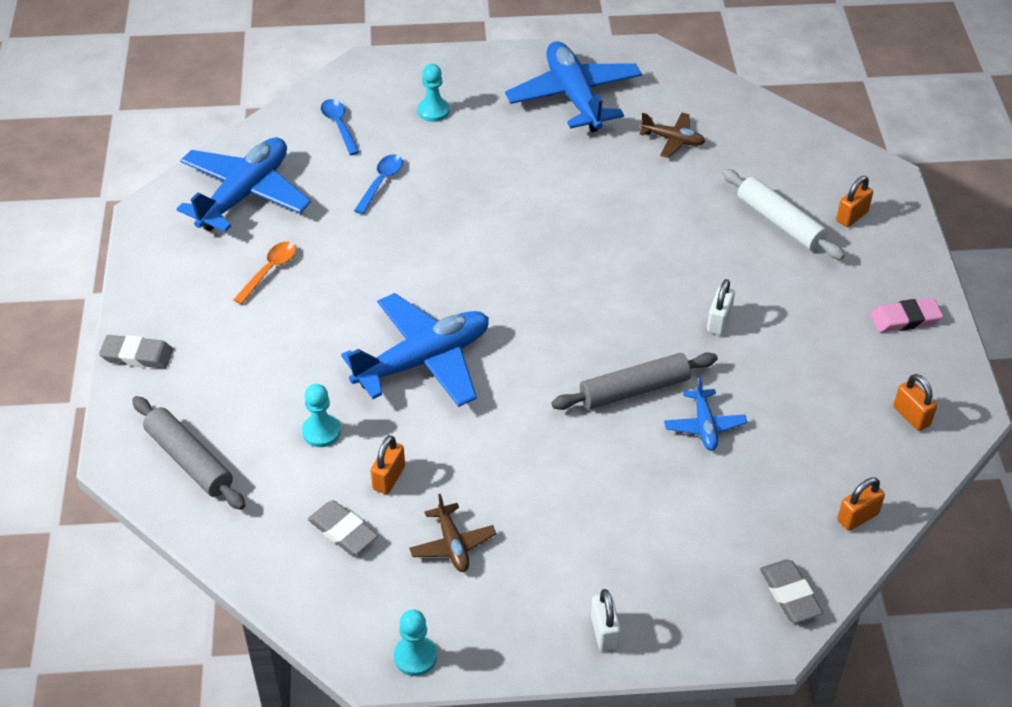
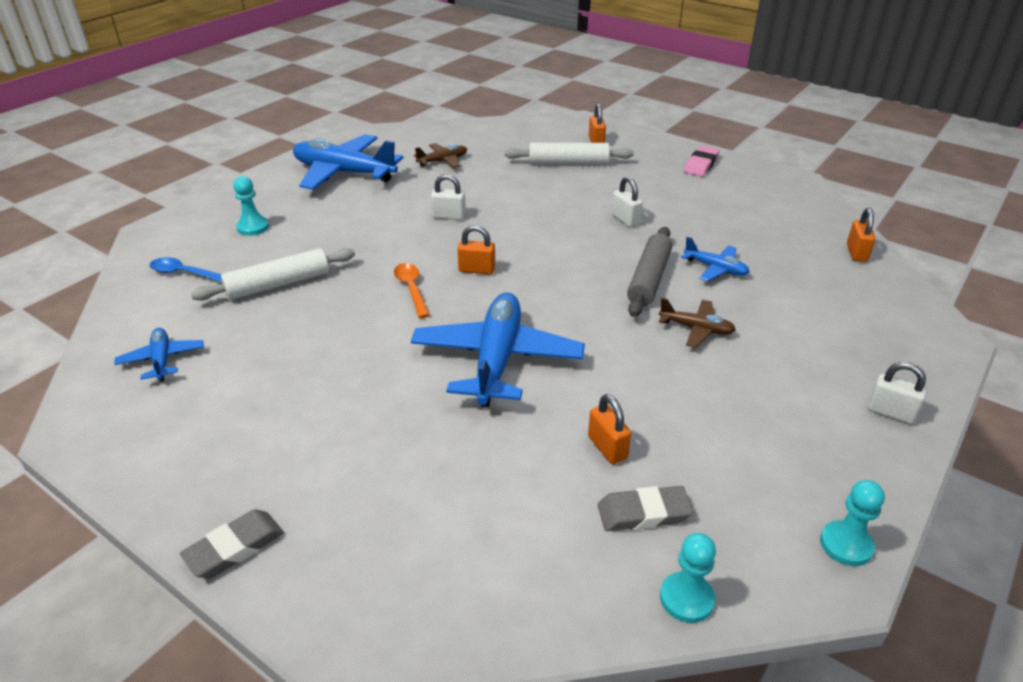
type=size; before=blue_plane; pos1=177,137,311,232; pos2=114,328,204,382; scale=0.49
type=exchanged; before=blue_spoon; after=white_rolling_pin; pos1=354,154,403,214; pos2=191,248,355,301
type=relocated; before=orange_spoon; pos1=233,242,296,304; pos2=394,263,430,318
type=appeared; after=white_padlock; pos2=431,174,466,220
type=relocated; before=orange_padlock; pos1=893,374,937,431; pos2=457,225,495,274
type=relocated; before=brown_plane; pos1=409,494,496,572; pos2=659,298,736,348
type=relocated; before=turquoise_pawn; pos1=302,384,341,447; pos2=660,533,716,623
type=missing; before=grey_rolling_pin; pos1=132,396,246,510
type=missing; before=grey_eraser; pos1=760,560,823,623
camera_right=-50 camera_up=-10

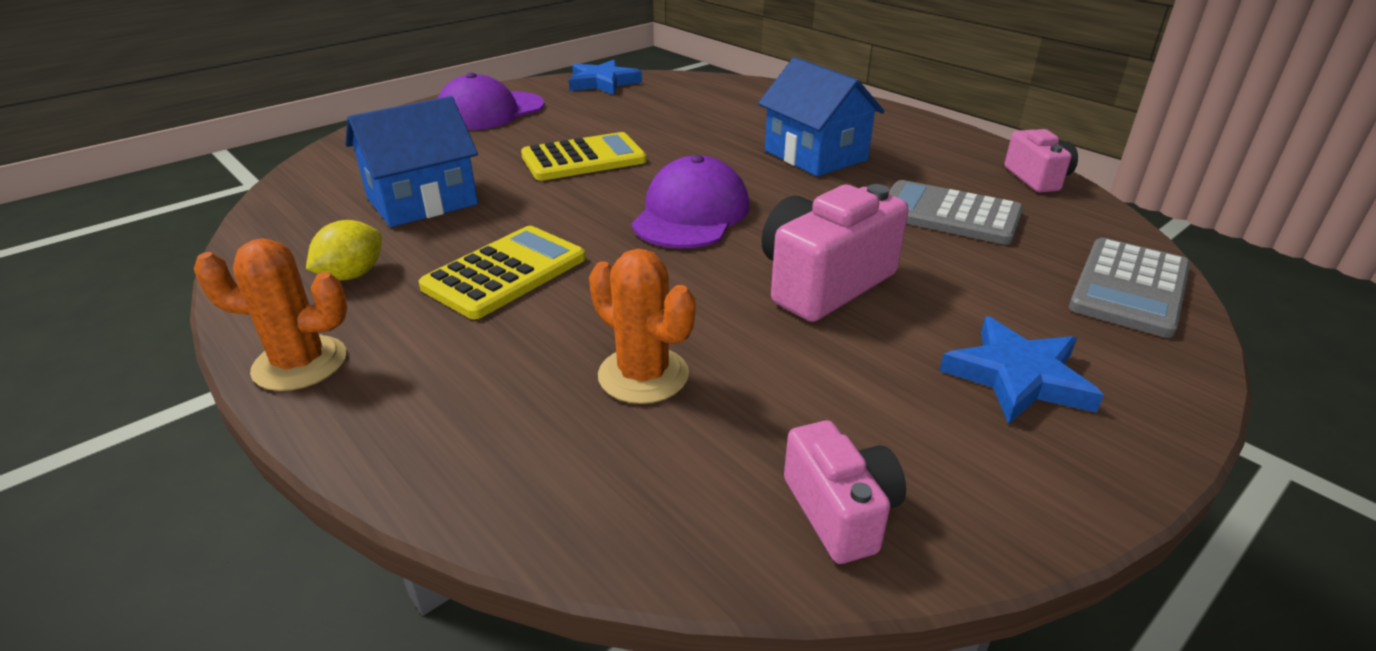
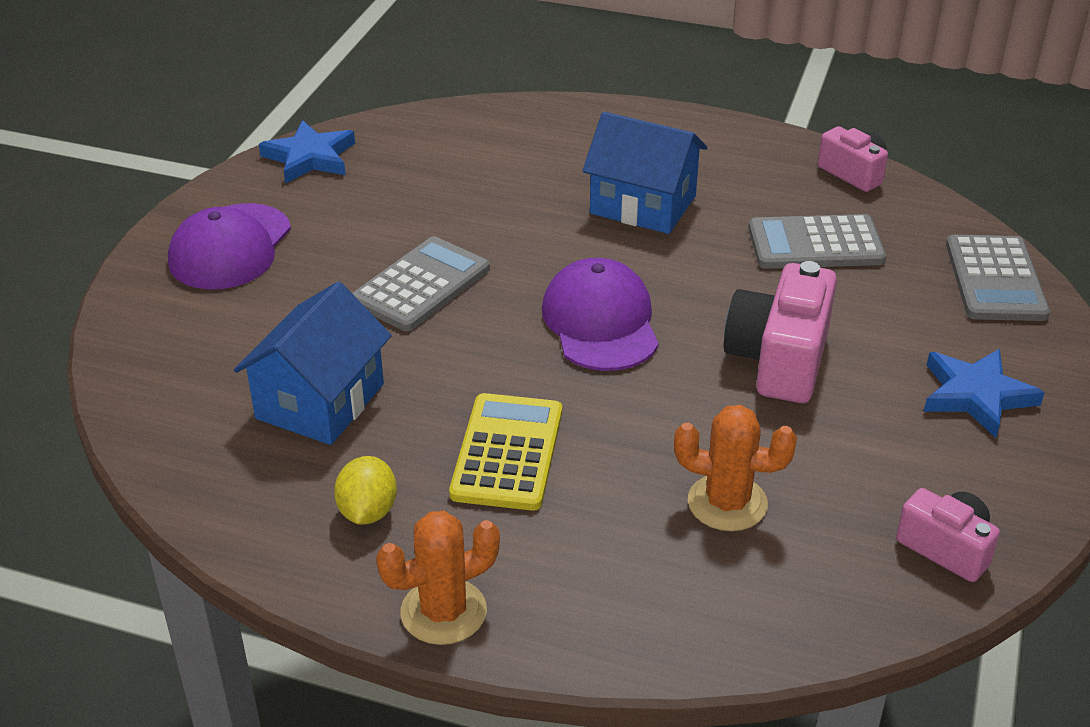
type=colour; before=yellow_calculator; after=grey_calculator; pos1=521,132,647,181; pos2=352,236,490,331
camera_right=-30 camera_up=5

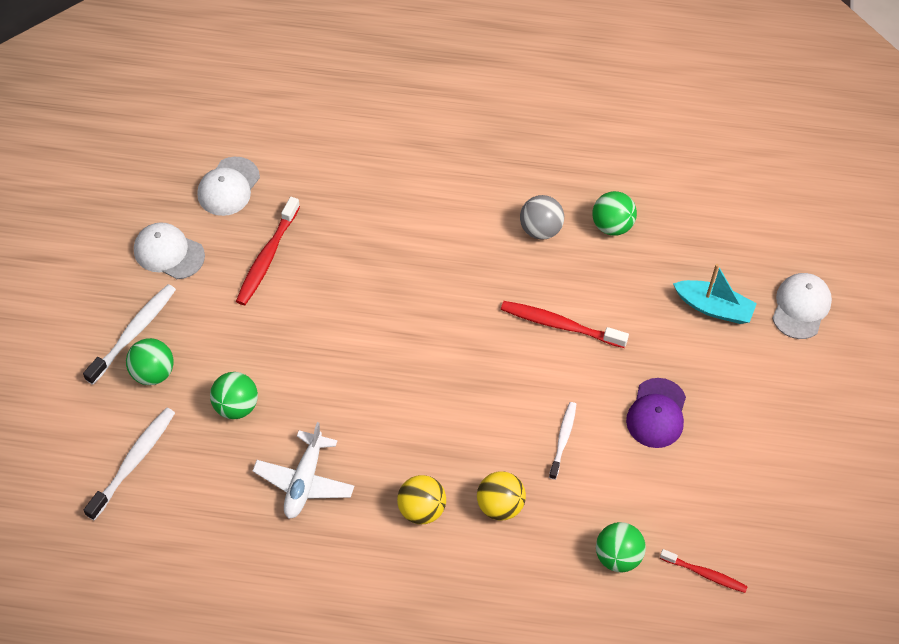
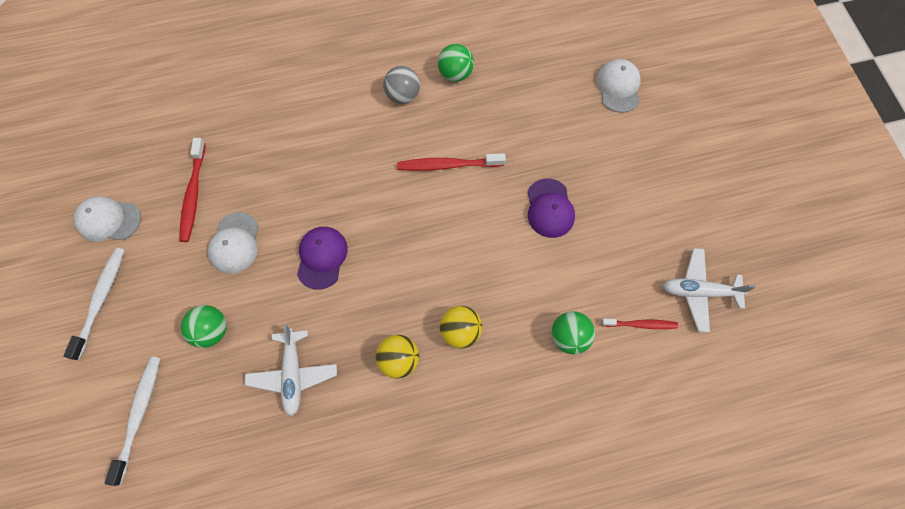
type=relocated; before=white_cap; pos1=197,157,260,216; pos2=208,212,259,274
type=appeared; after=purple_cap; pos2=297,227,348,290
type=appeared; after=white_plane; pos2=663,248,756,332
type=missing; before=green_ball; pos1=126,338,173,385
type=missing; before=white_toothbrush; pos1=549,402,576,480
type=missing; before=turquoise_boat; pos1=673,264,757,324
camera_right=-20 camera_up=10

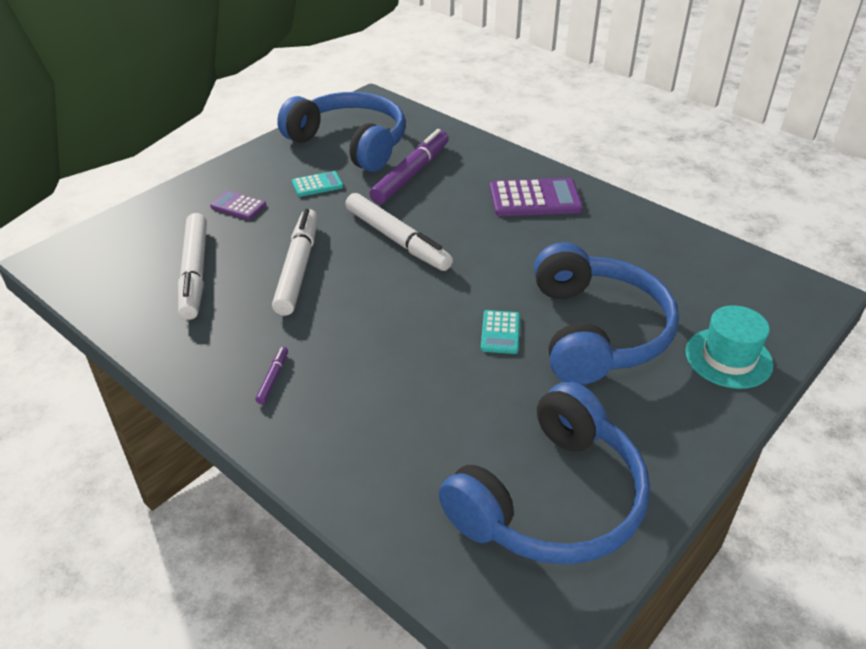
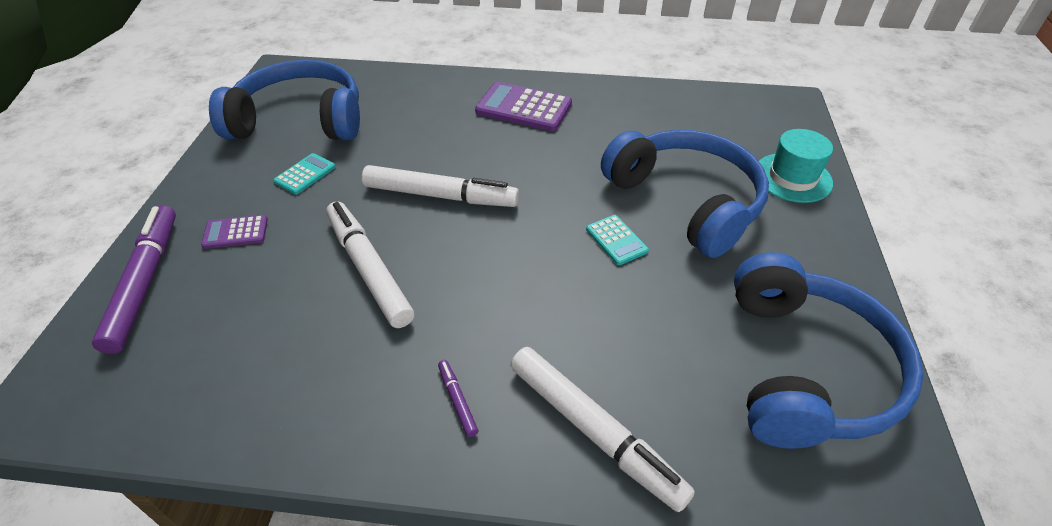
type=relocated; before=purple_marker; pos1=370,129,449,204; pos2=92,205,176,354
type=spun; before=purple_calculator; pos1=490,178,583,216; pos2=475,82,572,131; turn=-120
type=relocated; before=white_marker; pos1=178,213,207,320; pos2=510,347,695,512
camera_right=-35 camera_up=5

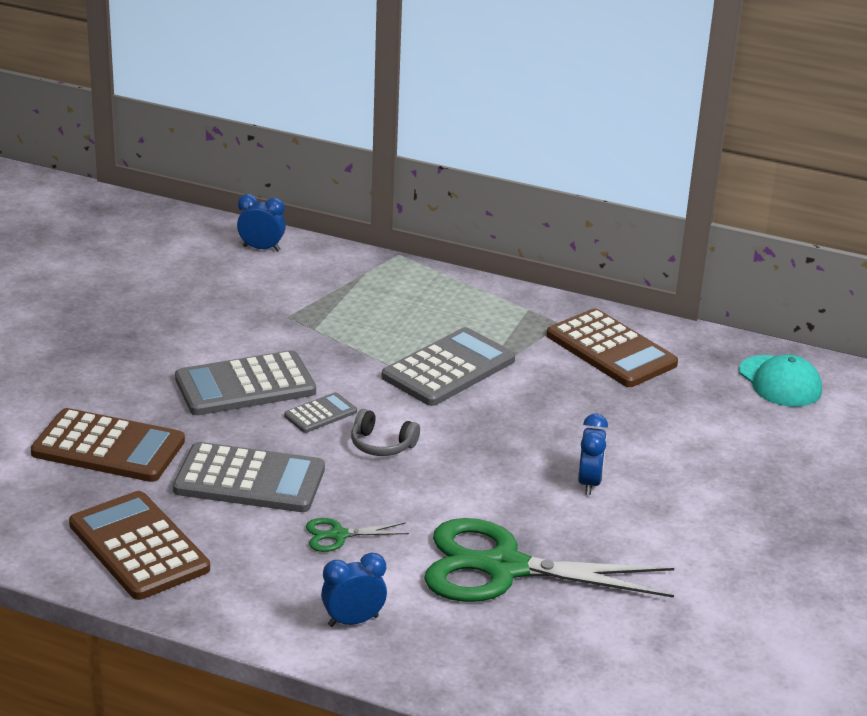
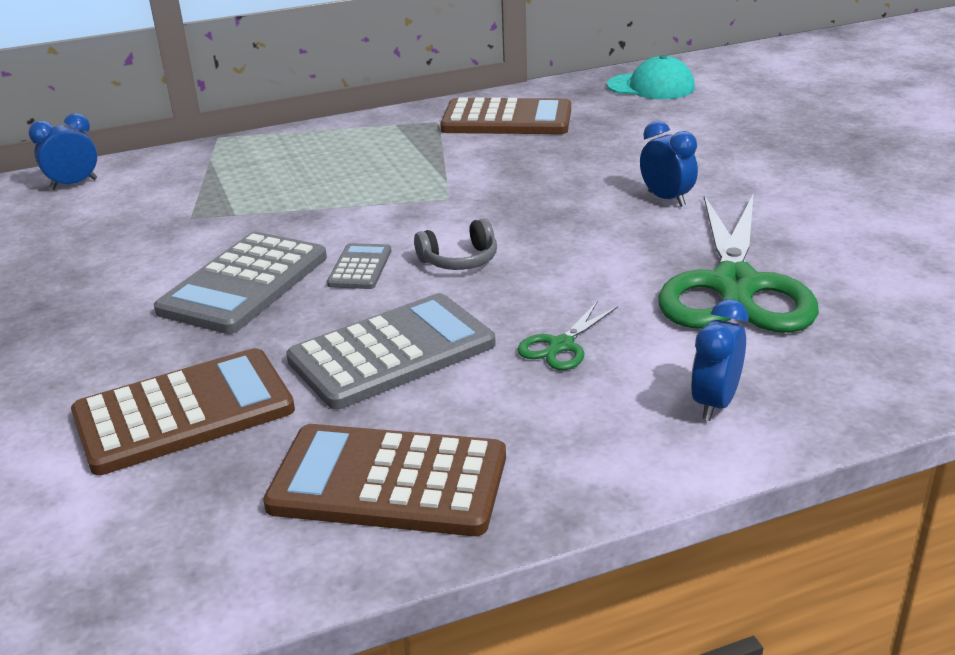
type=spun; before=green_scissors; pos1=424,518,674,602; pos2=658,193,819,333; turn=-45
type=missing; before=grey_calculator; pos1=382,327,515,406
camera_right=-40 camera_up=0

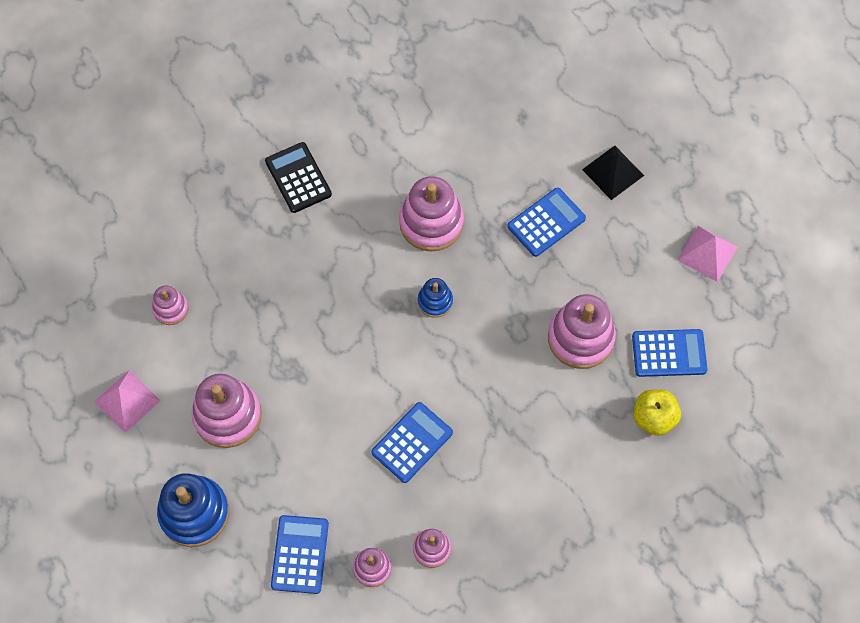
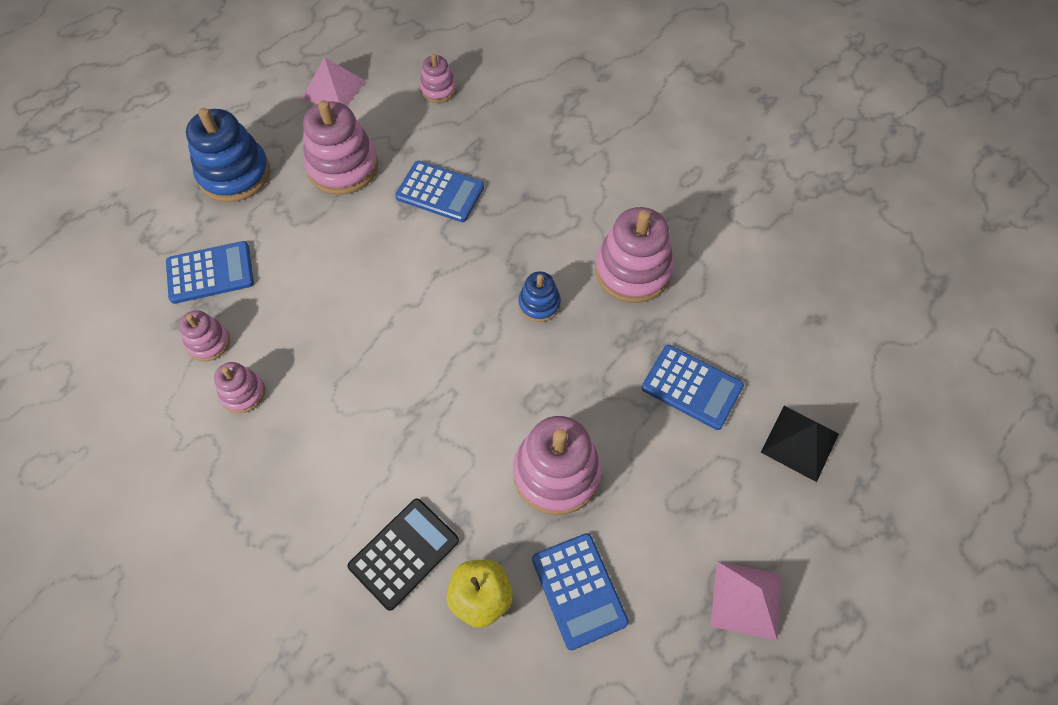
type=relocated; before=black_calculator; pos1=265,142,332,213; pos2=347,498,459,611
type=relocated; before=blue_calculator; pos1=371,402,453,483; pos2=395,161,484,222
camera_right=70 camera_up=-5

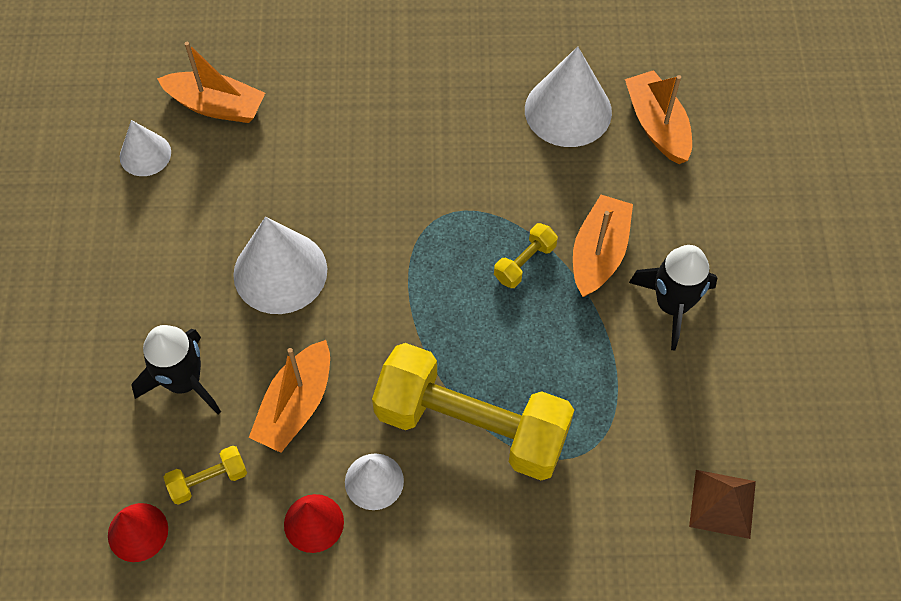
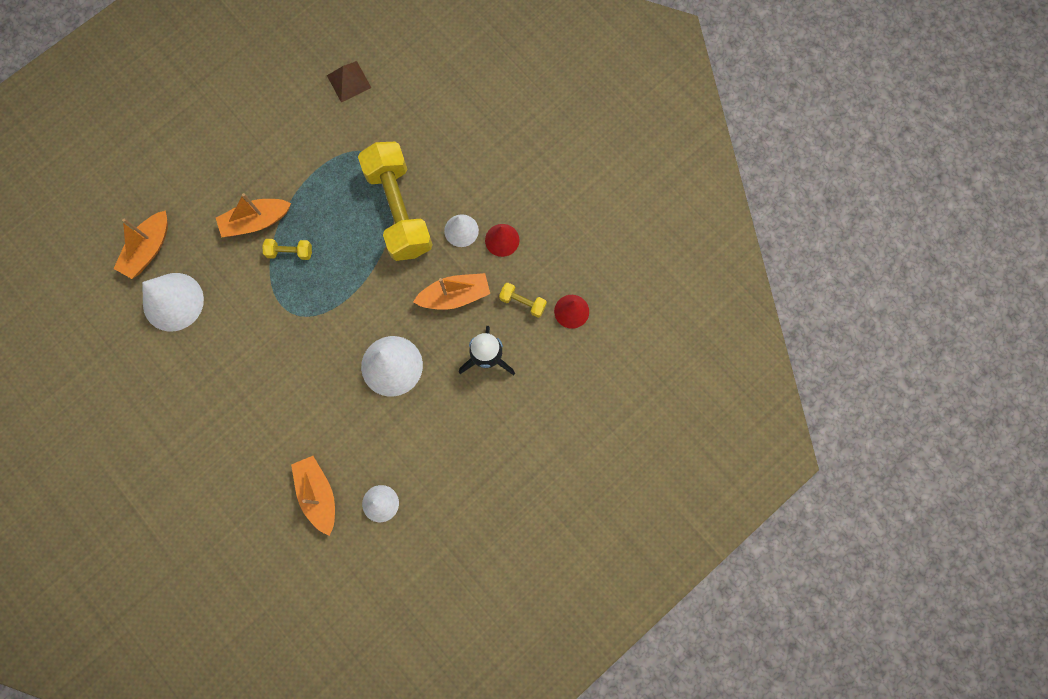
type=missing; before=black_rocket; pos1=629,245,717,350
camera_right=-130 camera_up=15

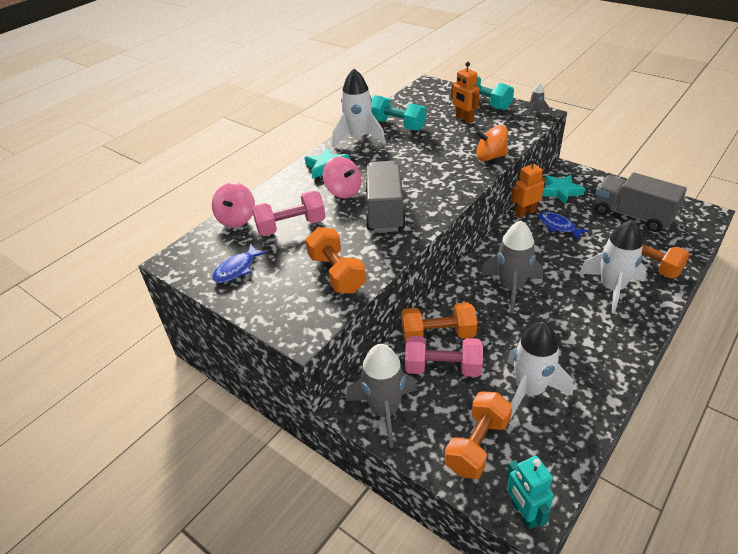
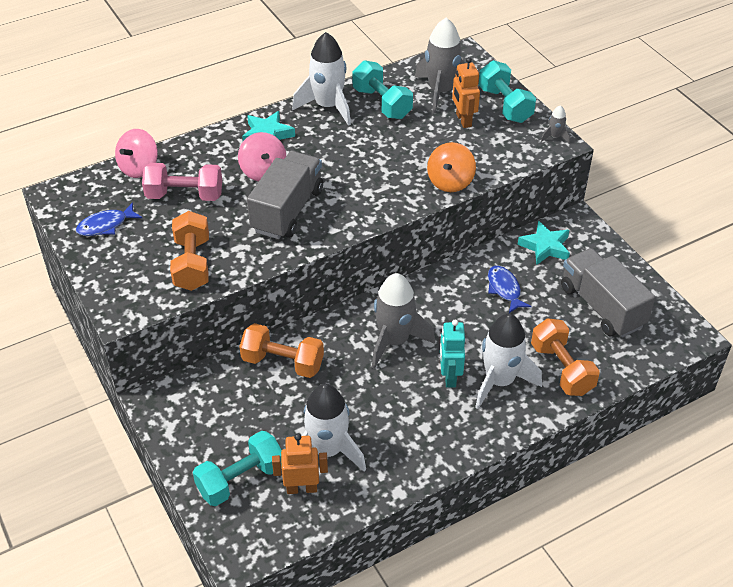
type=colour; before=orange_dumbbell; after=turquoise_dumbbell; pos1=445,391,512,479; pos2=193,431,282,506
type=relocated; before=orange_robot; pos1=511,159,545,218; pos2=272,434,328,494
type=relocated; before=grey_rocket; pos1=346,344,417,448; pos2=415,18,466,114
type=spun; before=orange_spinning_top; pos1=475,125,508,161; pos2=427,142,476,192; turn=-90
type=relocated; before=turquoise_robot; pos1=506,456,554,529; pos2=440,320,465,387
type=missing; before=pink_dumbbell; pos1=405,336,483,377
camera_right=20 camera_up=5

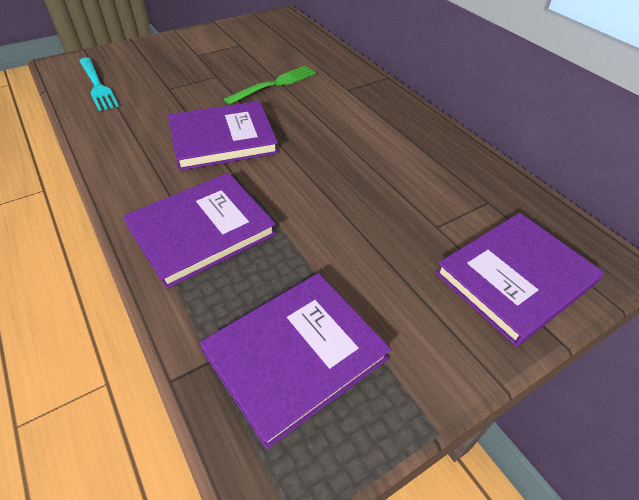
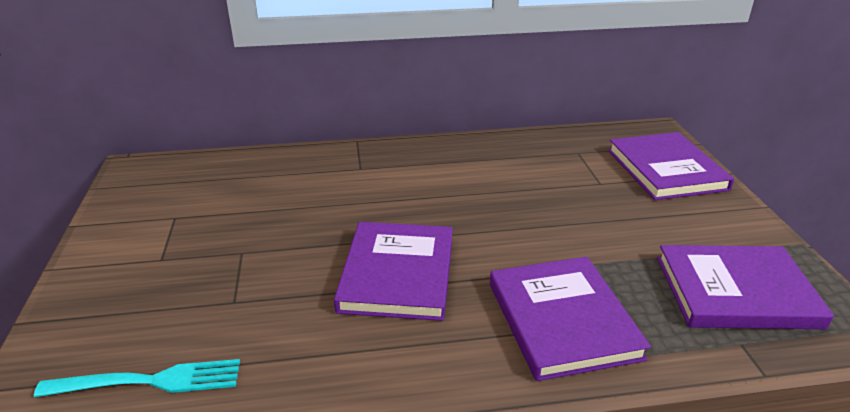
type=spun; before=purple_book; pos1=200,273,391,449; pos2=657,245,834,329; turn=-75
type=missing; before=green_fork; pos1=224,66,316,105
camera_right=-65 camera_up=-15

